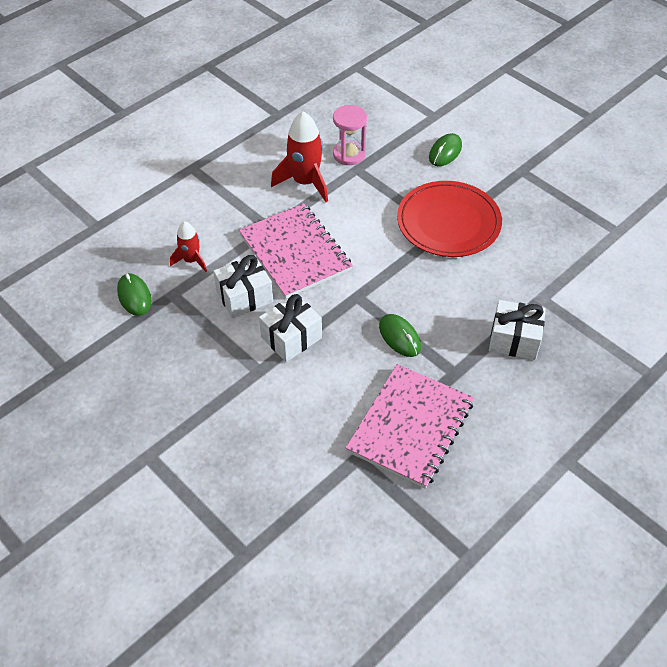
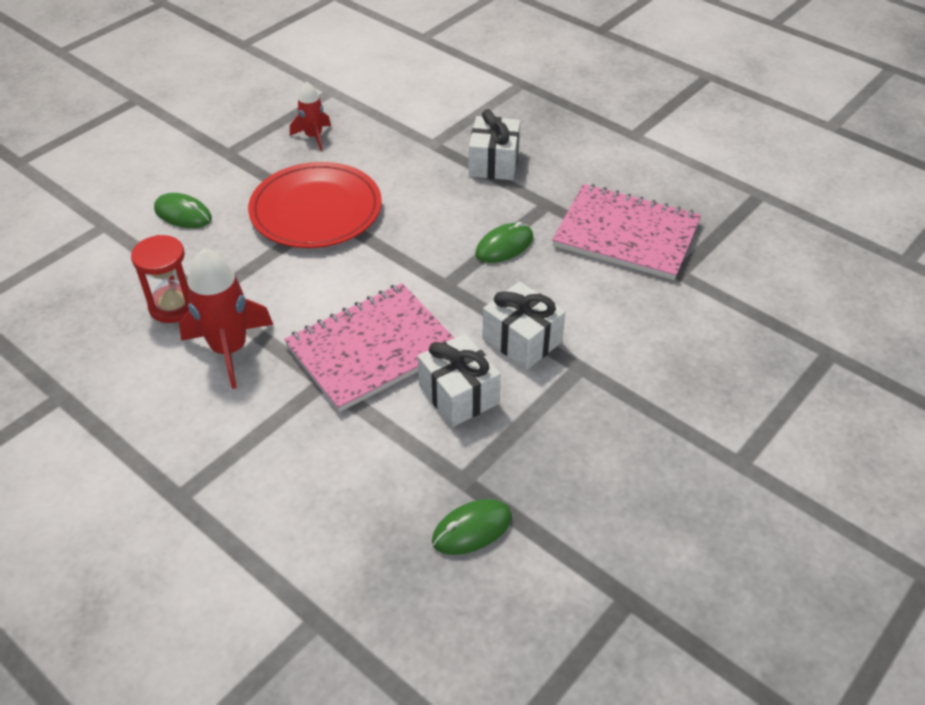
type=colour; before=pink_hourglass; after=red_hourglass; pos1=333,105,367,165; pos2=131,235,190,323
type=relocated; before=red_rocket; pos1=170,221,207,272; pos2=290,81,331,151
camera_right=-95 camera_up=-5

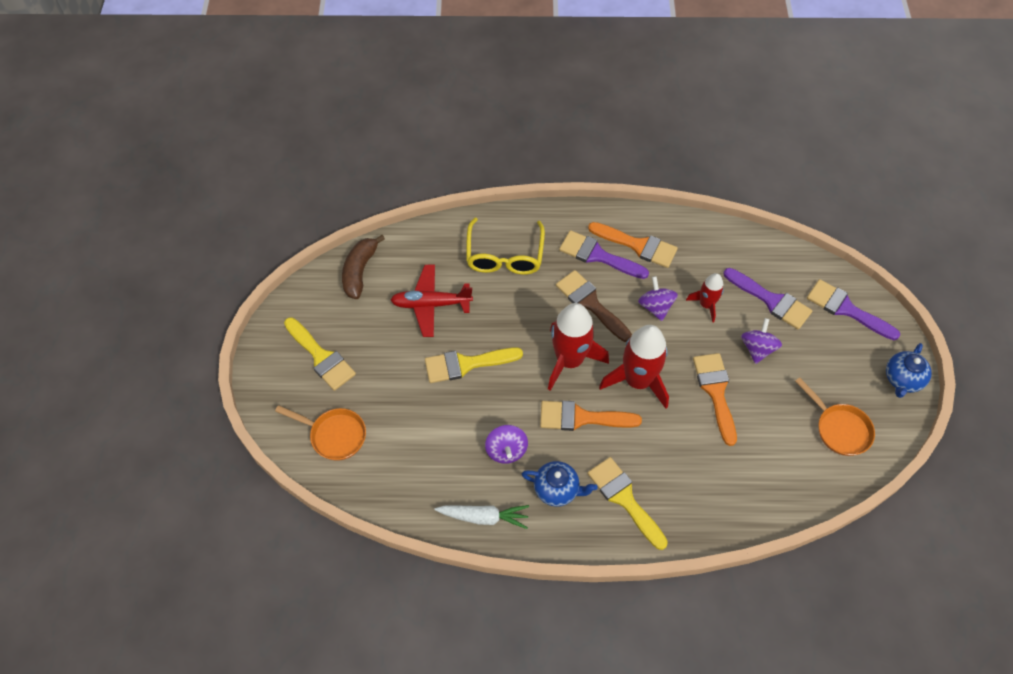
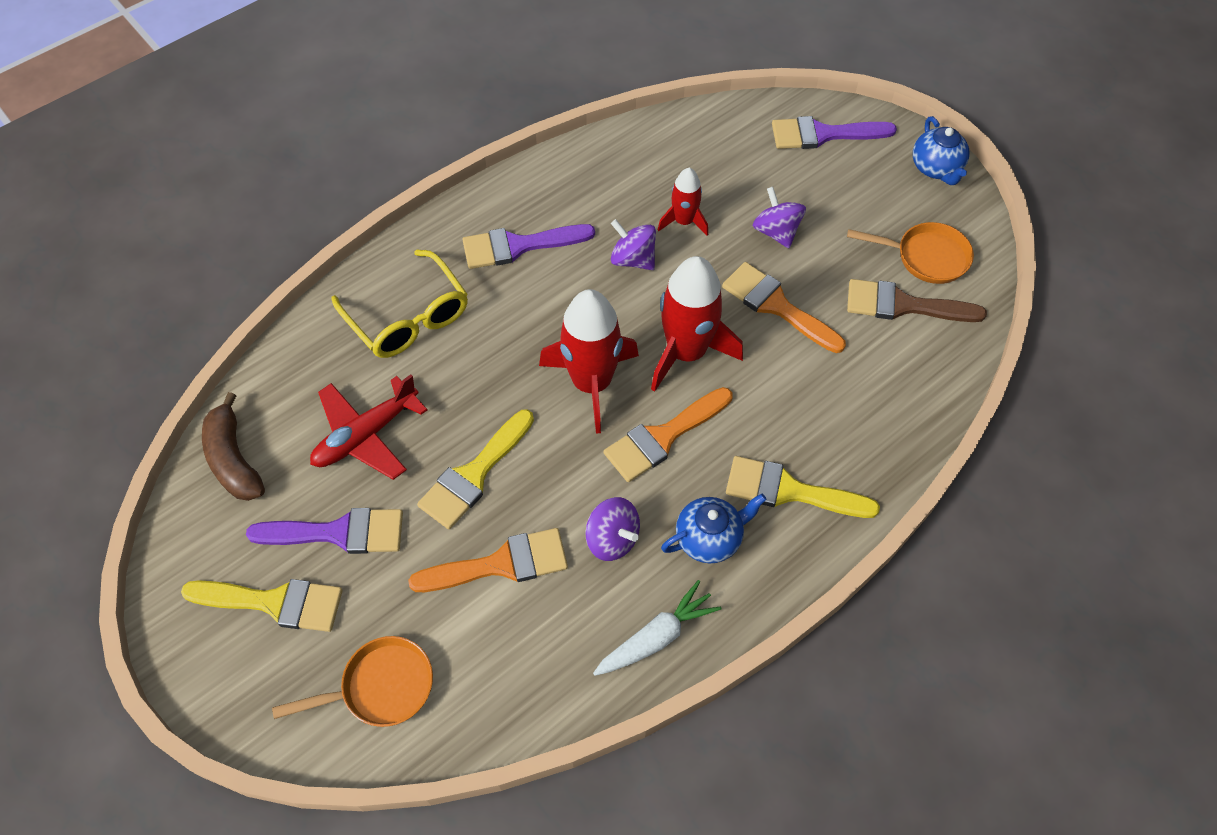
type=relocated; before=purple_brush; pos1=724,268,812,330; pos2=246,508,403,554
type=relocated; before=orange_brush; pos1=588,222,678,268; pos2=408,528,568,592
type=relocated; before=brown_brush; pos1=556,270,632,342; pos2=847,279,987,322
camera_right=-40 camera_up=0

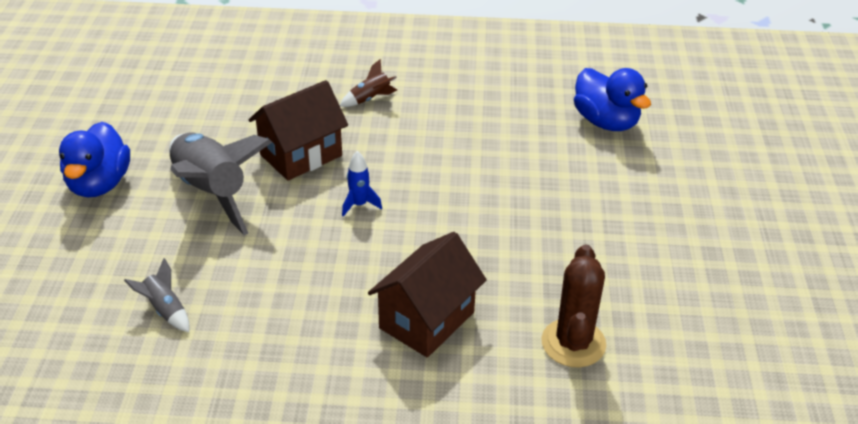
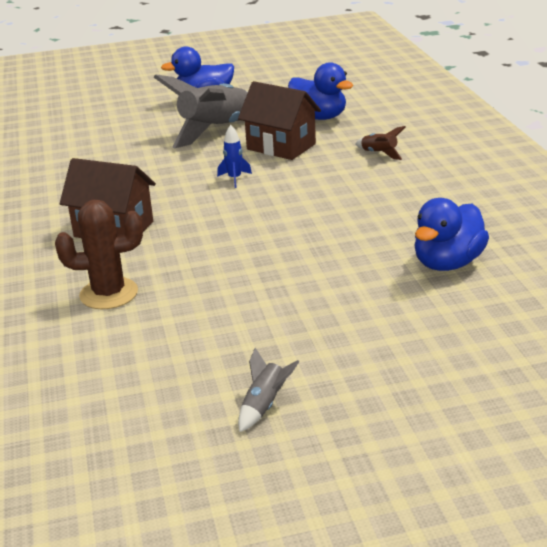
type=relocated; before=grey_rocket; pos1=124,258,189,332; pos2=238,348,300,432
type=appeared; after=blue_duck; pos2=288,62,353,120
camera_right=75 camera_up=-10

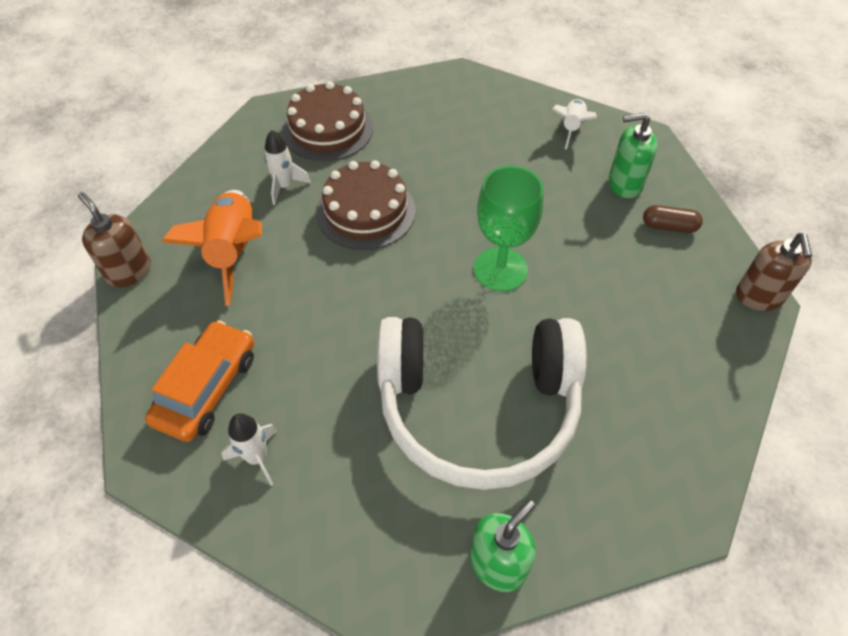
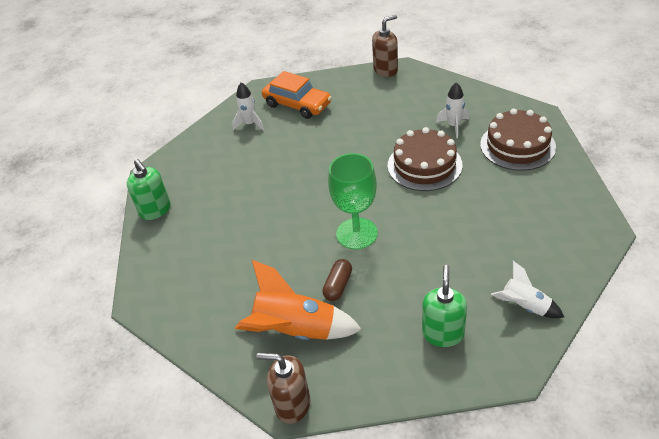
type=relocated; before=orange_rocket; pos1=162,190,262,306; pos2=235,260,362,340
type=relocated; before=brown_capsule; pos1=643,205,703,233; pos2=322,259,352,301
type=missing; before=white_headphones; pos1=377,317,587,490
camera_right=105 camera_up=-10

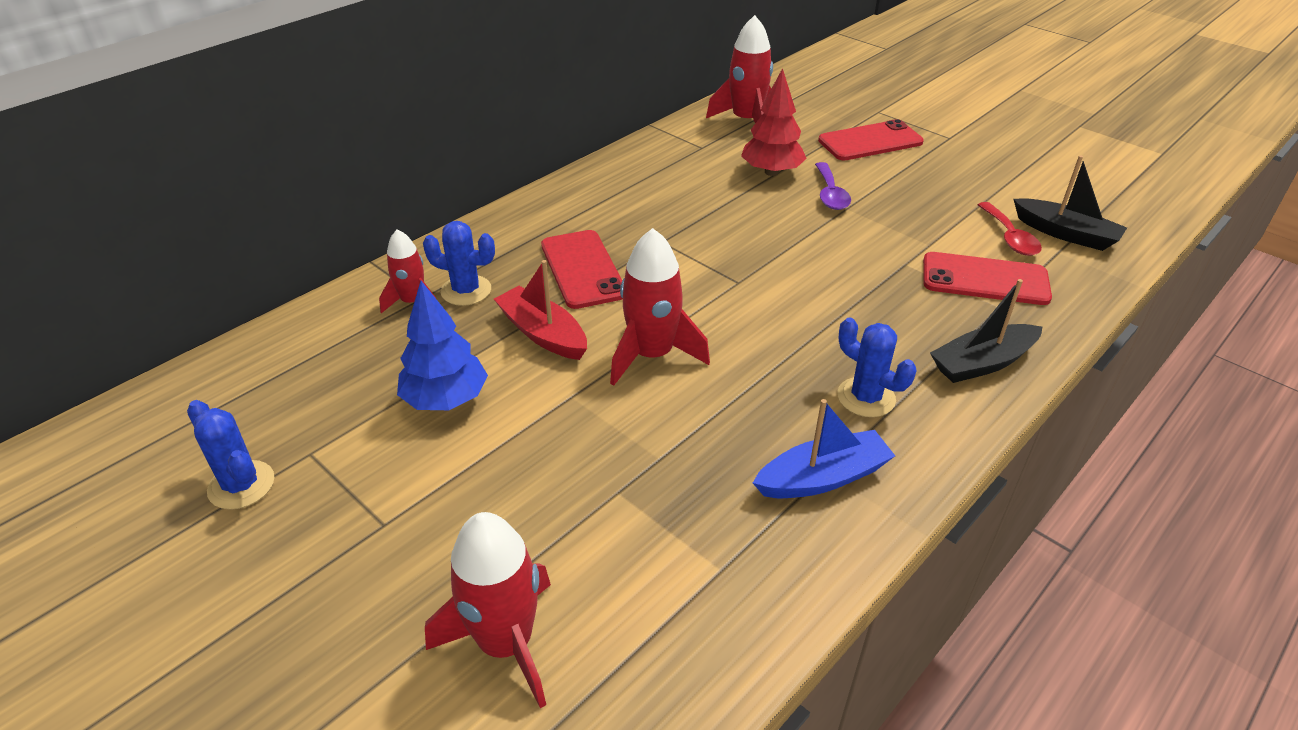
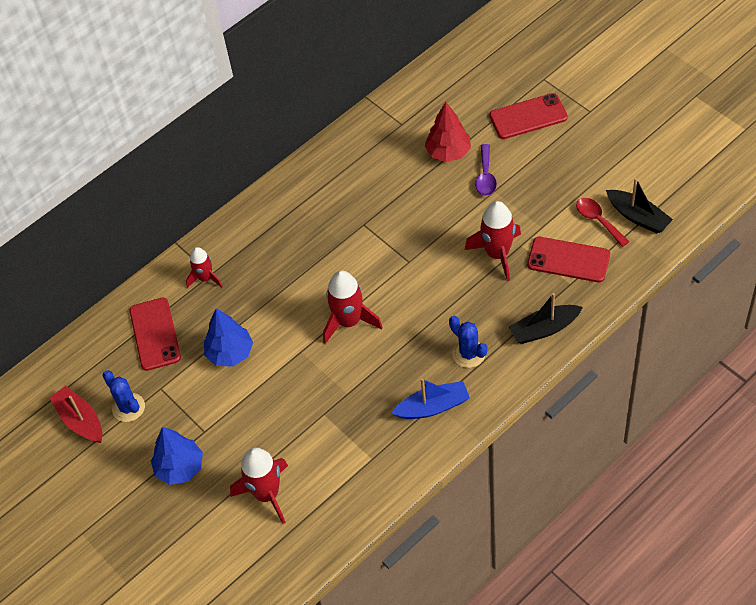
type=relocated; before=red_boat; pos1=494,260,587,360; pos2=50,386,102,443
type=relocated; before=red_phone; pos1=541,230,623,309; pos2=129,298,181,371
type=appeared; after=blue_tree; pos2=151,427,203,485
type=relocated; before=red_rocket; pos1=706,15,773,123; pos2=465,201,521,281
type=spun; before=red_spoon; pos1=978,202,1042,256; pos2=576,198,629,247; turn=150
type=missing; before=blue_cactus; pos1=423,221,495,306
camera_right=10 camera_up=15

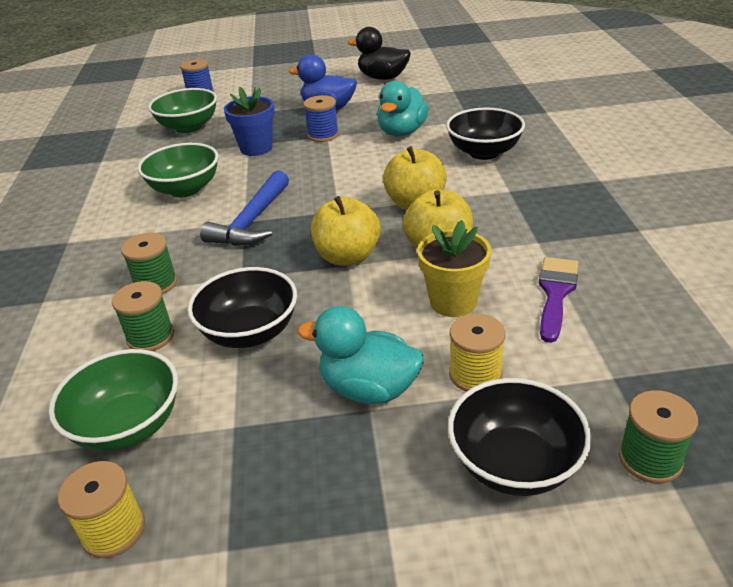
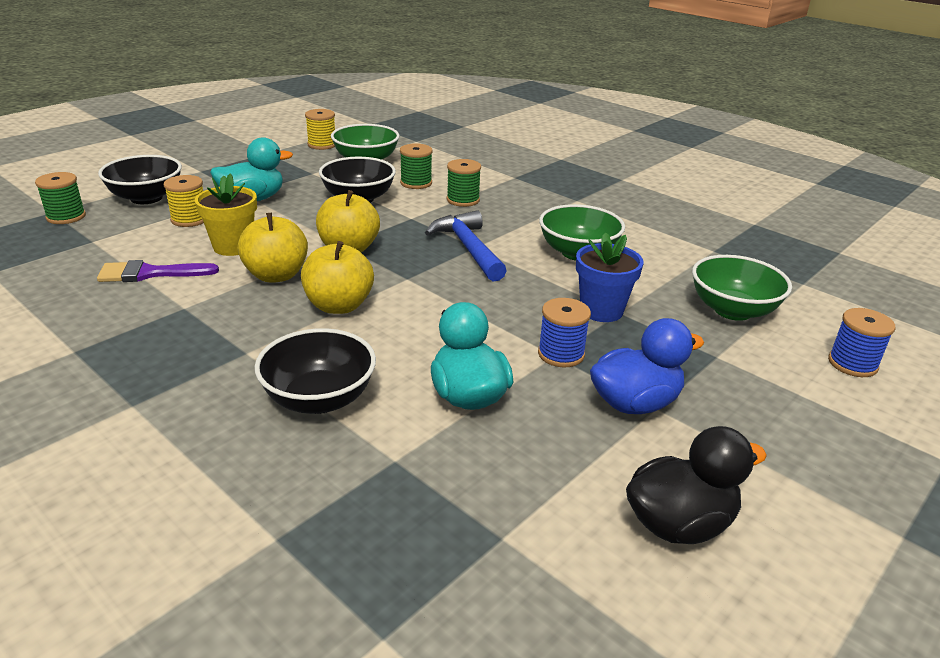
type=spun; before=purple_brush; pos1=539,257,579,343; pos2=97,260,219,282; turn=105
camera_right=135 camera_up=-5

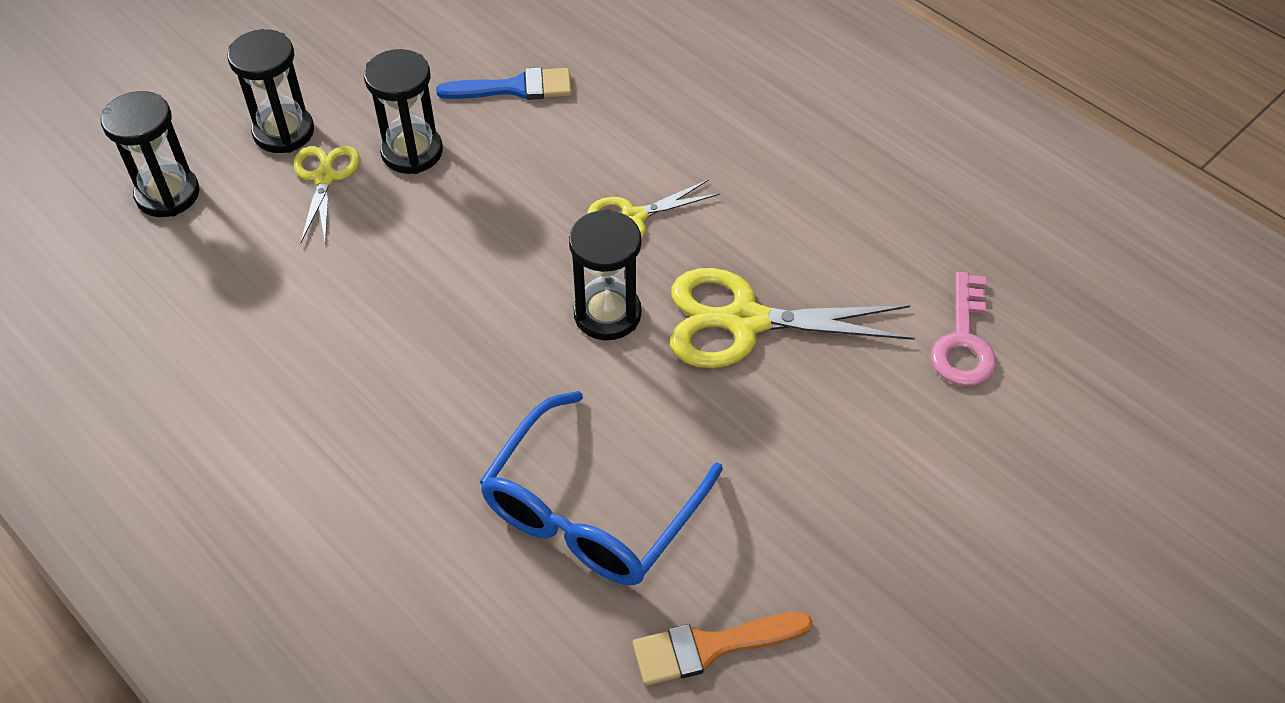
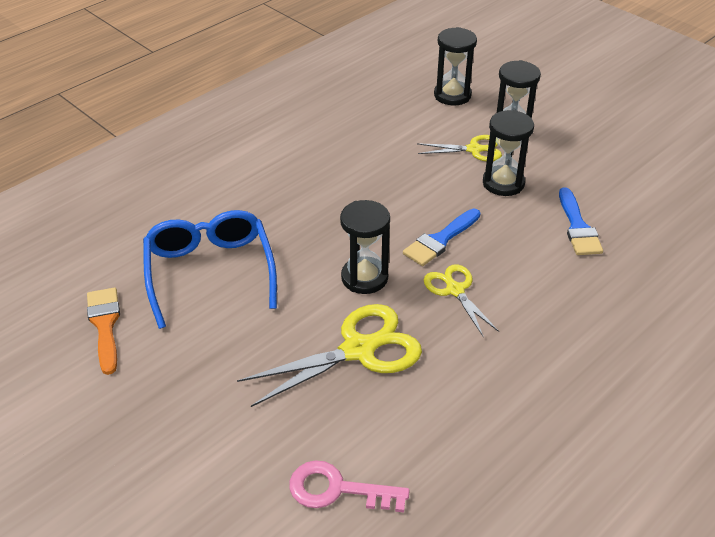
type=spun; before=blue_glasses; pos1=480,391,723,585; pos2=143,210,277,329; turn=45
type=spun; before=yellow_scissors; pos1=670,268,915,368; pos2=237,304,422,407; turn=60
type=appeared; after=blue_brush; pos2=403,209,480,266
camera_right=90 camera_up=-10

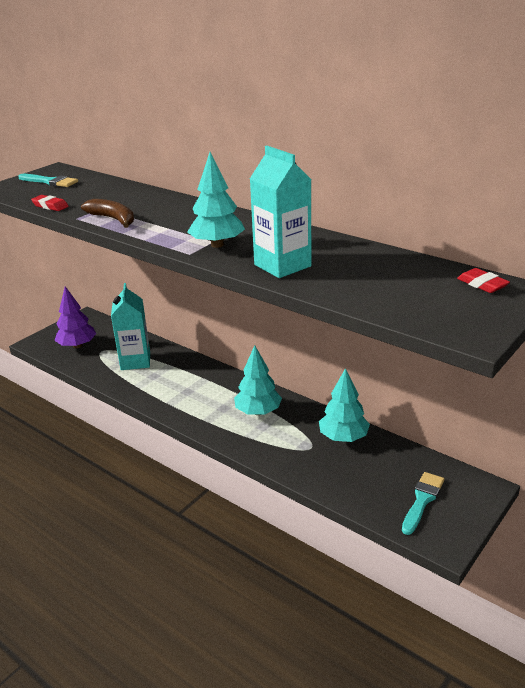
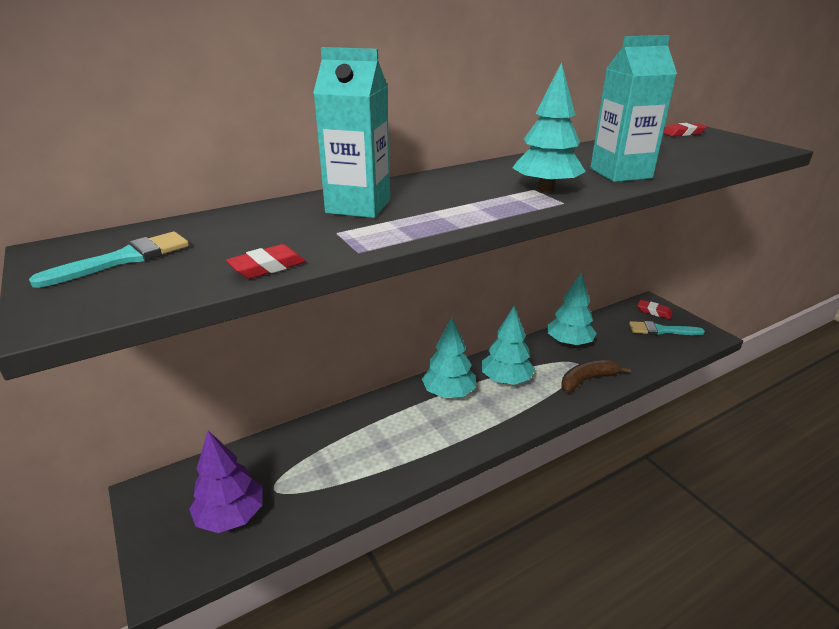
type=relocated; before=turquoise_carton; pos1=111,283,150,370; pos2=313,47,390,218
type=appeared; after=turquoise_tree; pos2=422,317,476,398
type=relocated; before=brown_banana; pos1=81,199,134,228; pos2=561,360,631,393
type=spun; before=turquoise_brush; pos1=402,472,444,535; pos2=629,321,705,335; turn=-45
type=appeared; after=red_eraser; pos2=637,300,673,319
camera_right=-70 camera_up=0

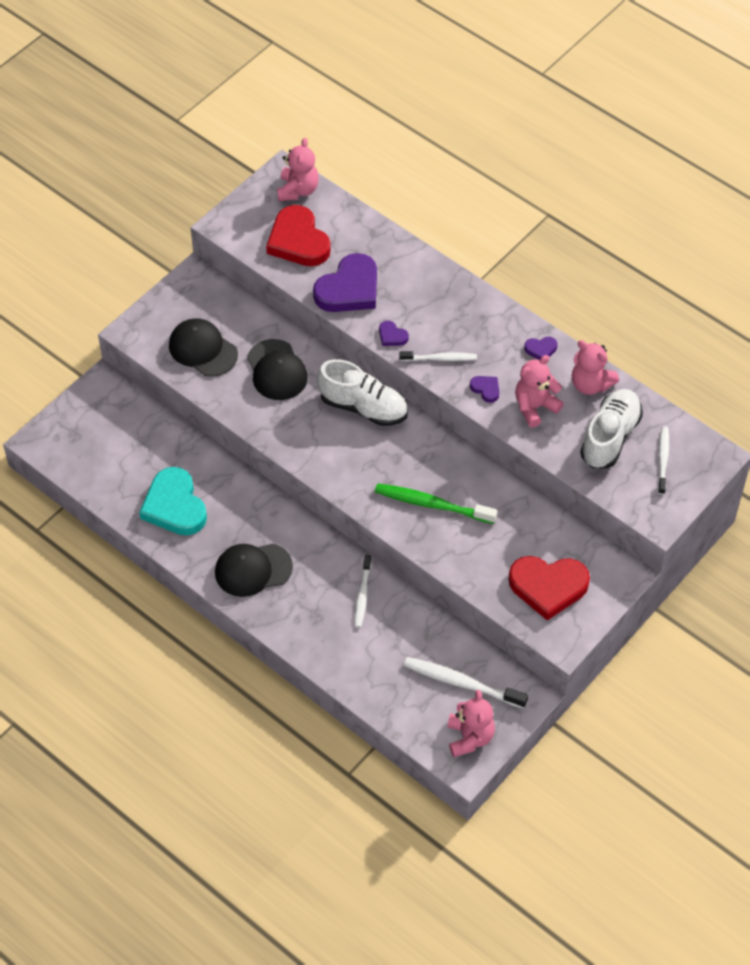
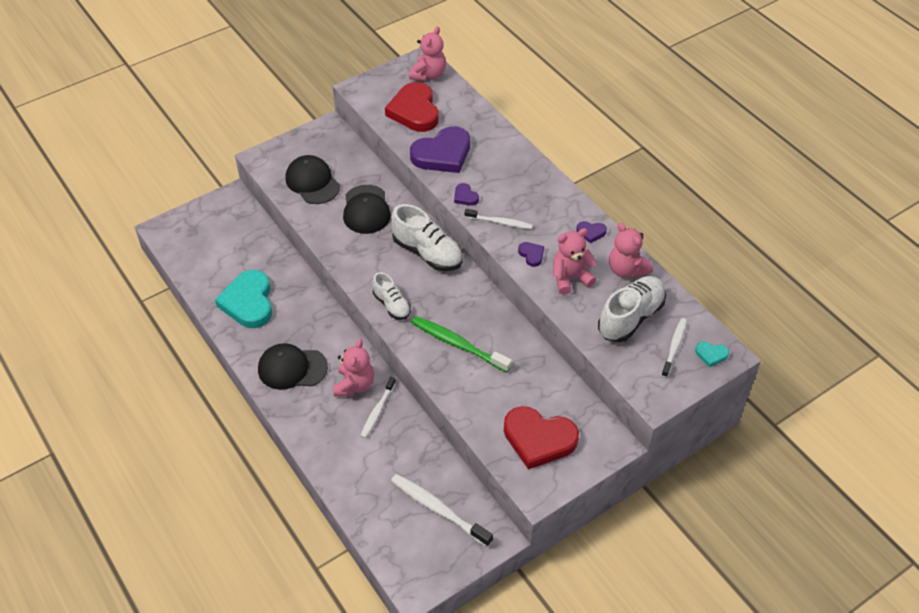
type=relocated; before=pink_teddy_bear; pos1=448,690,495,757; pos2=333,339,374,397
type=appeared; after=white_shoe; pos2=373,272,411,320
type=appeared; after=turquoise_heart; pos2=695,341,729,367
camera_right=15 camera_up=-5

